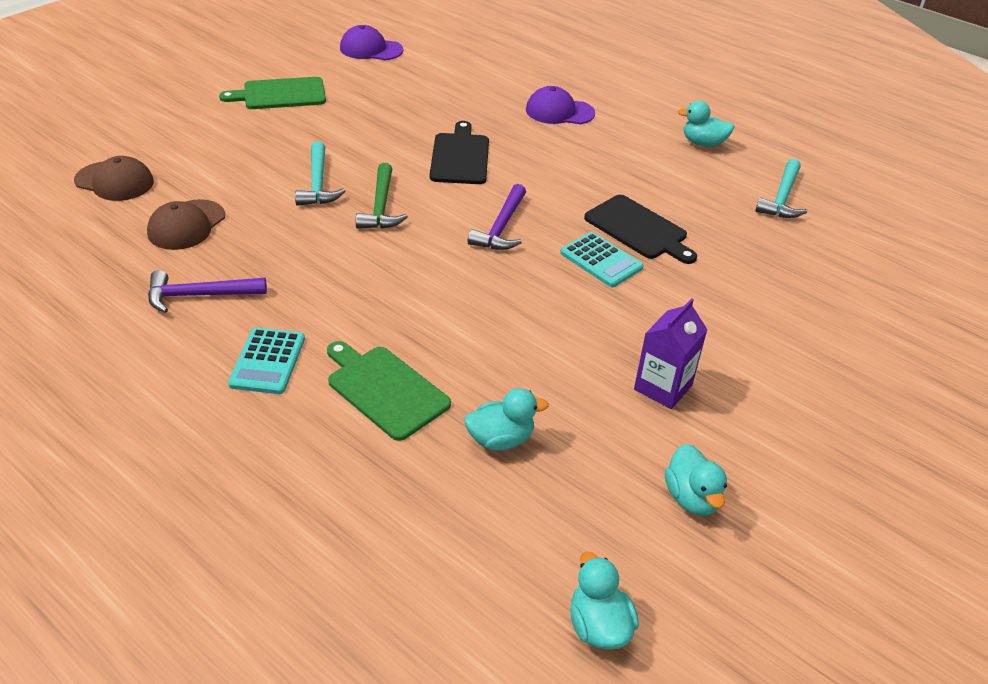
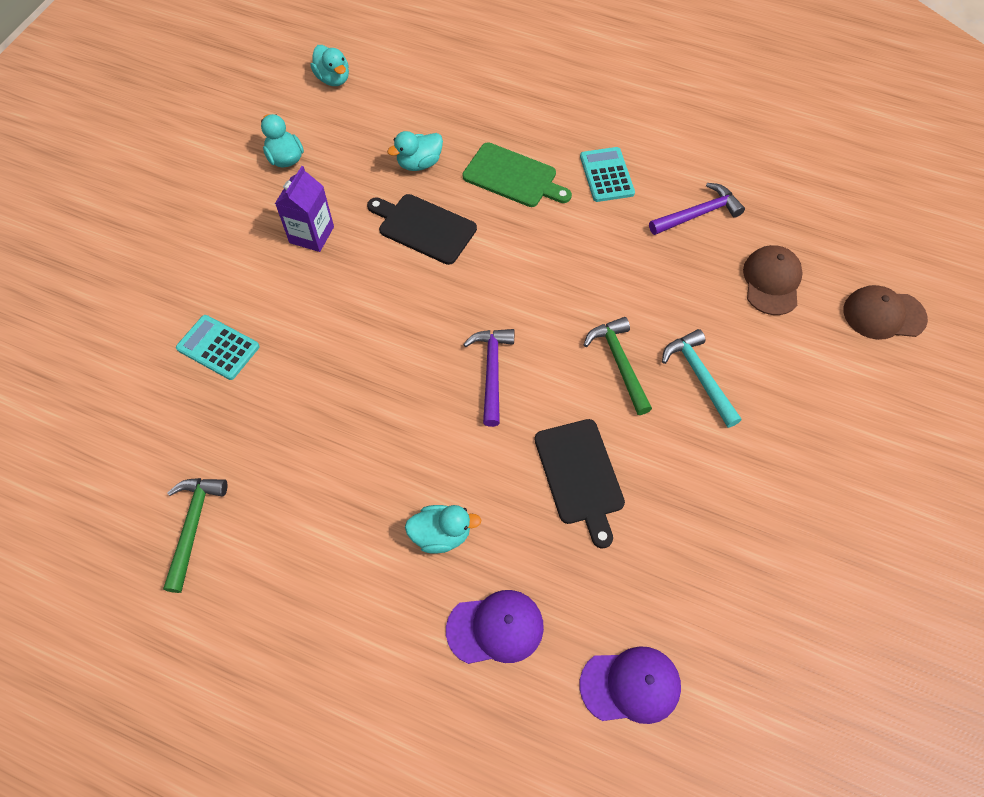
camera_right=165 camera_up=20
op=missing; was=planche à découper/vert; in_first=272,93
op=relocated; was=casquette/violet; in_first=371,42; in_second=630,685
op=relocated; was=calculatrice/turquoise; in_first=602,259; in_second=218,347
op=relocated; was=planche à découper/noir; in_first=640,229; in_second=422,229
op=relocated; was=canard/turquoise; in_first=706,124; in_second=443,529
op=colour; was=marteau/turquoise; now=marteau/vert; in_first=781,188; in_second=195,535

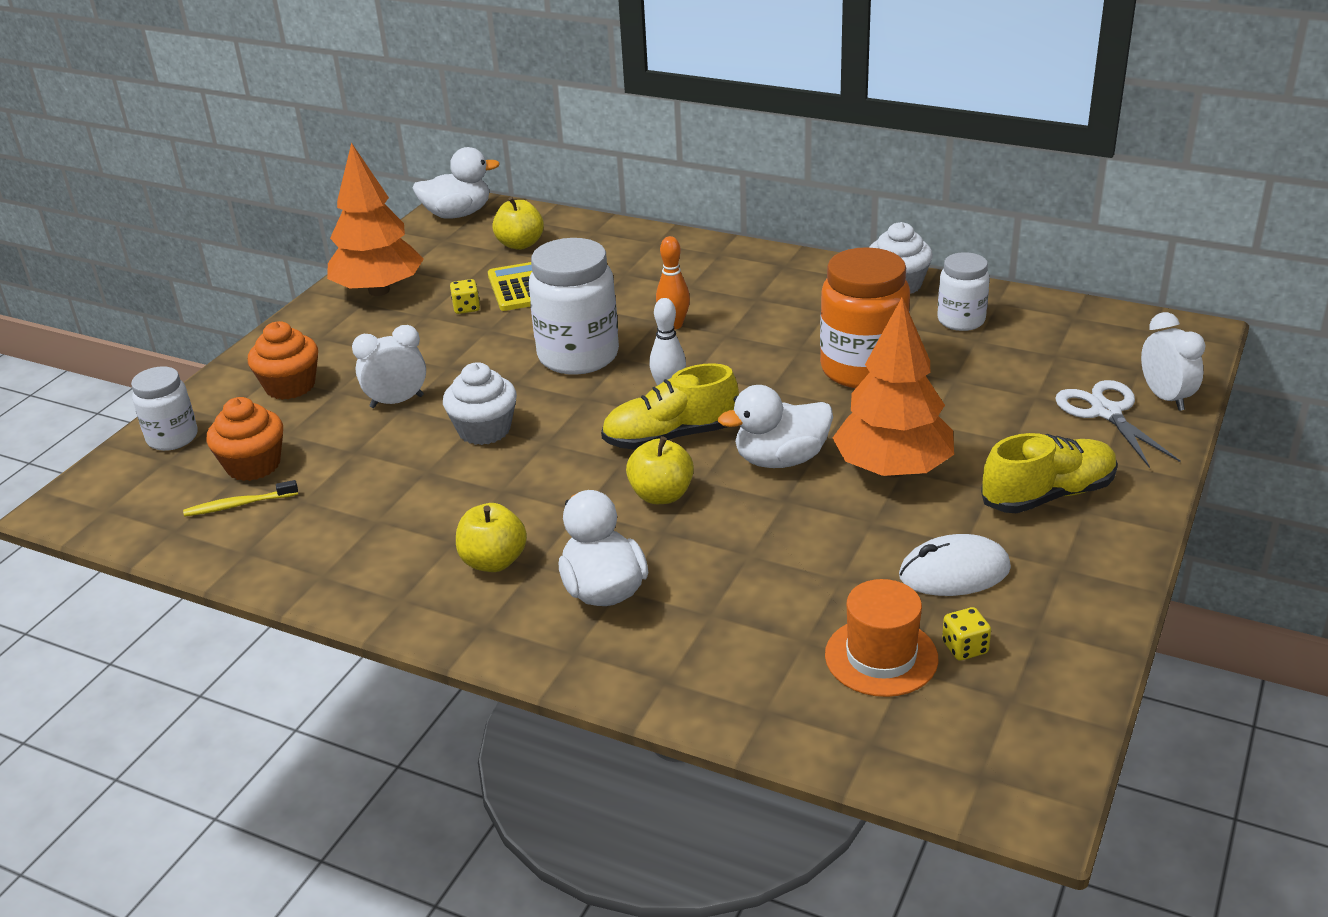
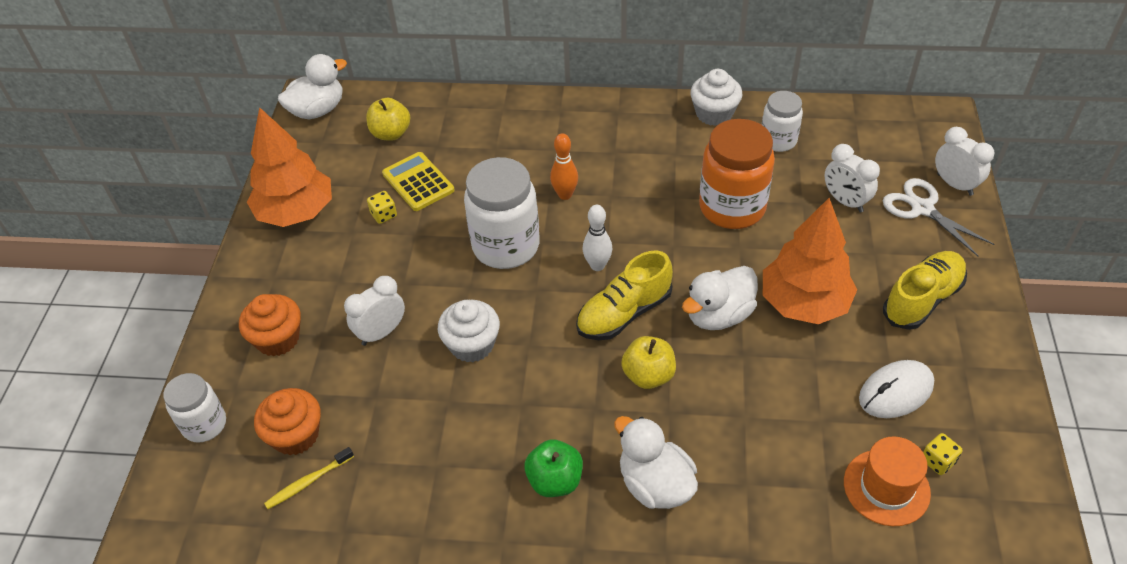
camera_right=-20 camera_up=15
op=appeared; now=réveil/blanc; in_second=852,178
op=colour; was=pomme/jaune; now=pomme/vert; in_first=491,537; in_second=553,468

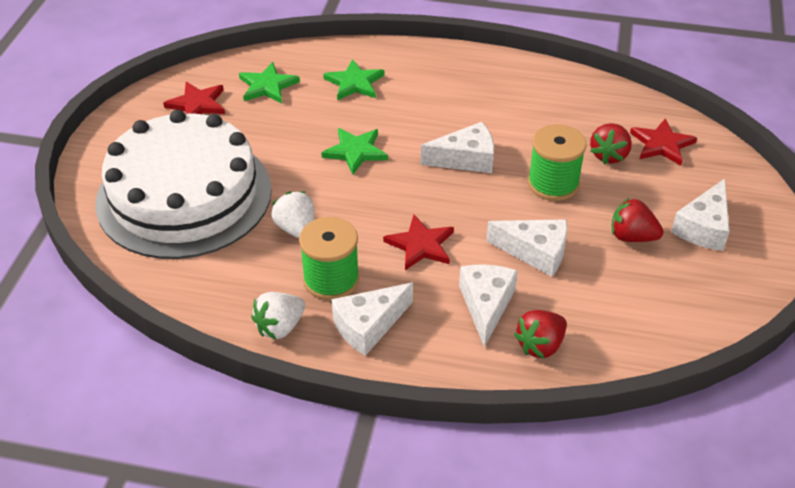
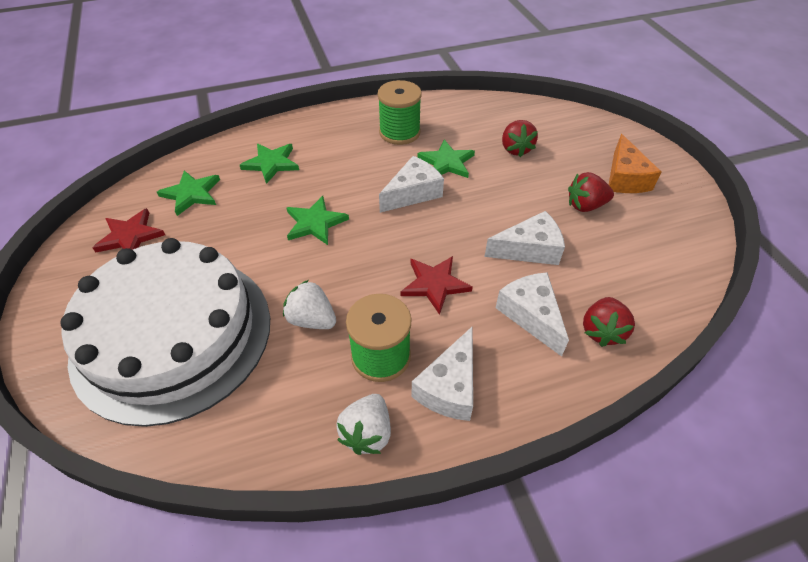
camera_right=-30 camera_up=5
op=missing; was=étoile/rouge; in_first=663,142
op=appeared; now=étoile/vert; in_second=446,159
op=relocated; was=bobine/vert; in_first=557,162; in_second=400,112
op=colour; was=fromage/blanc; now=fromage/orange; in_first=700,215; in_second=635,163

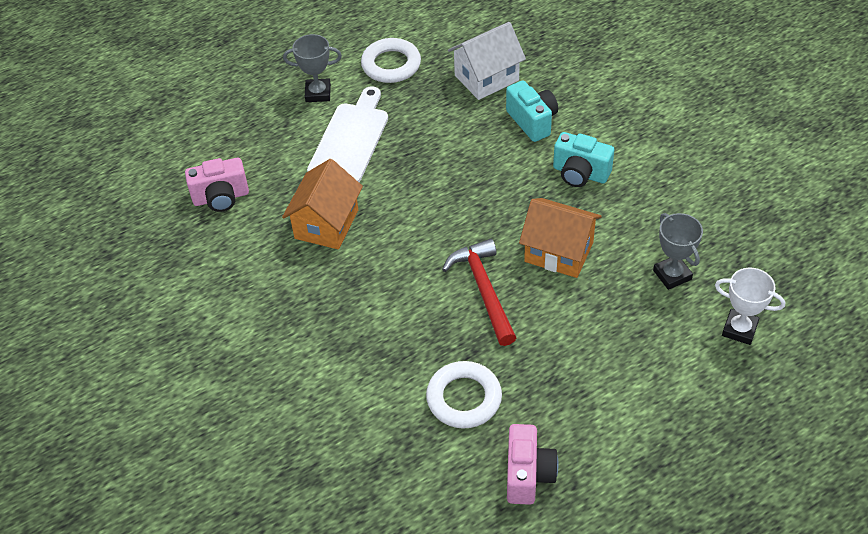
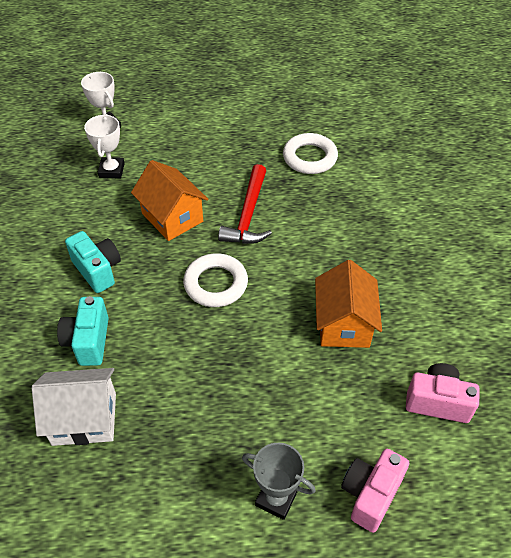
camera_right=-155 camera_up=0
op=missing; was=planche à découper/blanc; in_first=347,134
op=relocated; was=anneau/blanc; in_first=391,60; in_second=215,280
op=relocated; was=appareil photo/rose; in_first=532,464; in_second=375,491
op=colour; was=trophée/gris; now=trophée/blanc; in_first=678,251; in_second=104,146
op=spun; was=maison/orange; in_first=322,204; in_second=348,304; clockwise=-45

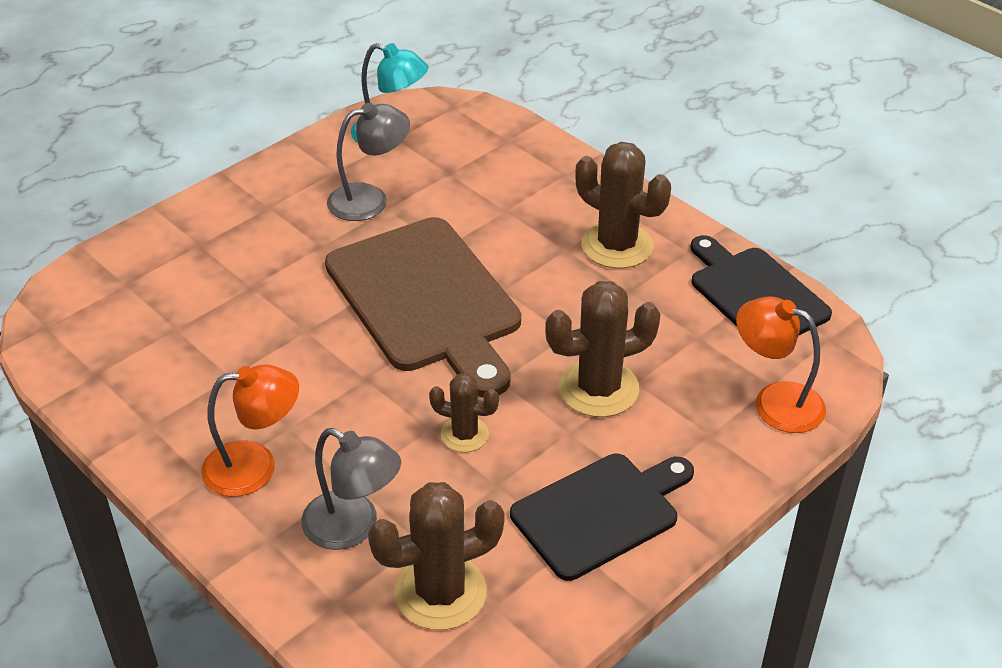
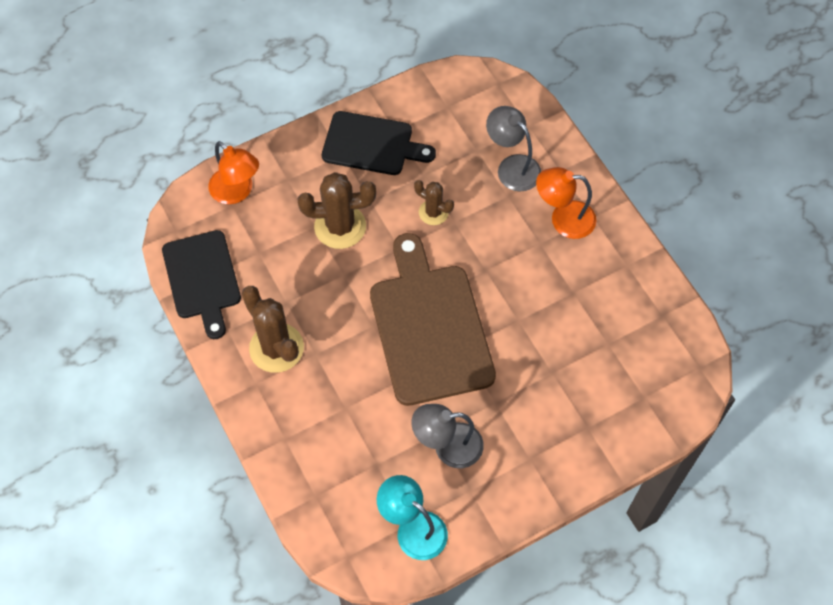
camera_right=-165 camera_up=20
op=missing; was=cactus/marron; in_first=436,556
op=spun; was=planche à découper/noir; in_first=602,517; in_second=379,143; clockwise=-150

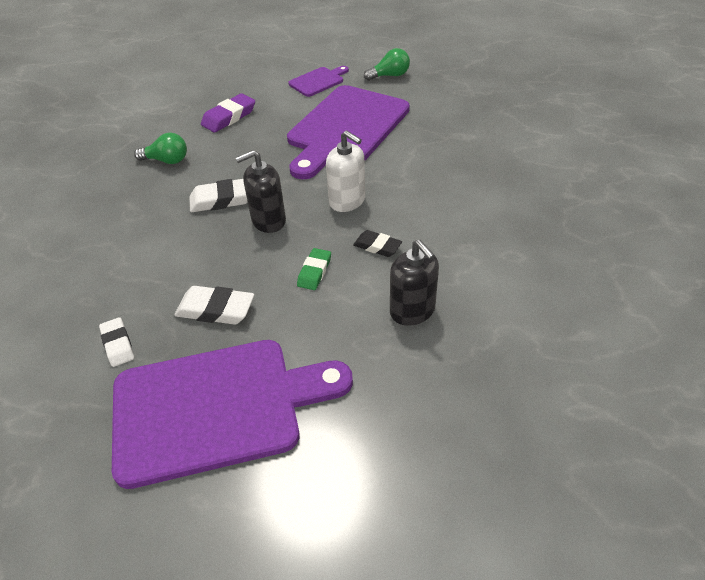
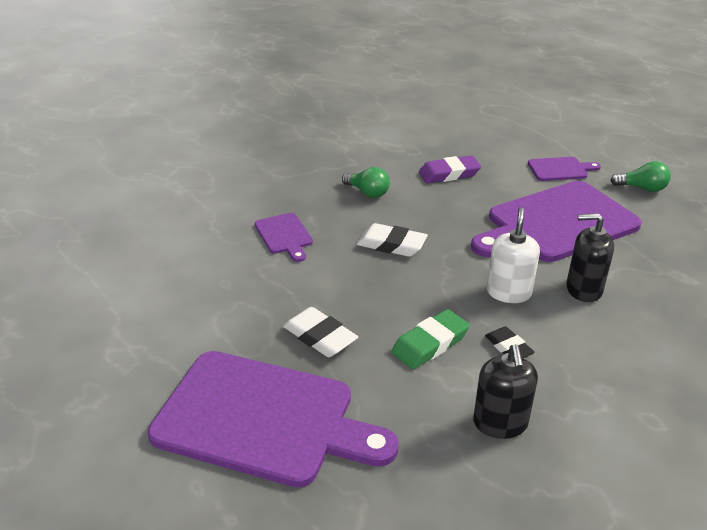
camera_right=30 camera_up=-10
op=missing; was=gomme/blanc; in_first=116,342
op=appeared; now=planche à découper/violet; in_second=284,237
op=relocated; was=distributeur de savon/noir; in_first=261,191; in_second=590,257
op=spun; was=distributeur de savon/blanc; in_first=345,171; in_second=513,255; clockwise=-150
op=size; was=gomme/vert; in_first=314,269; in_second=430,339; ratio=1.53

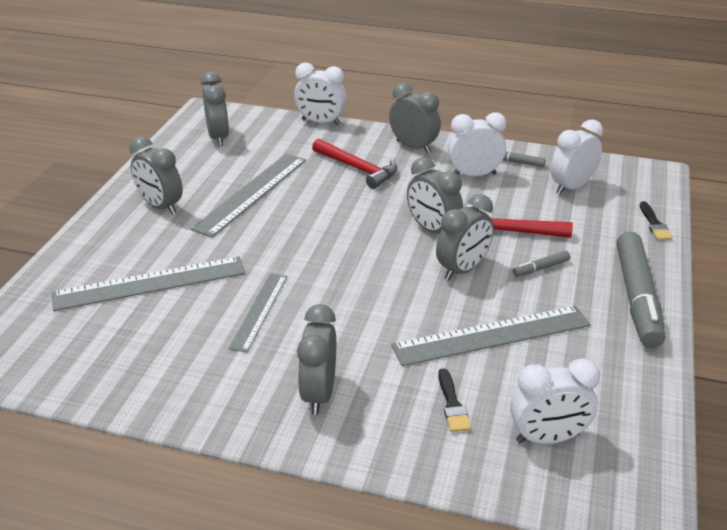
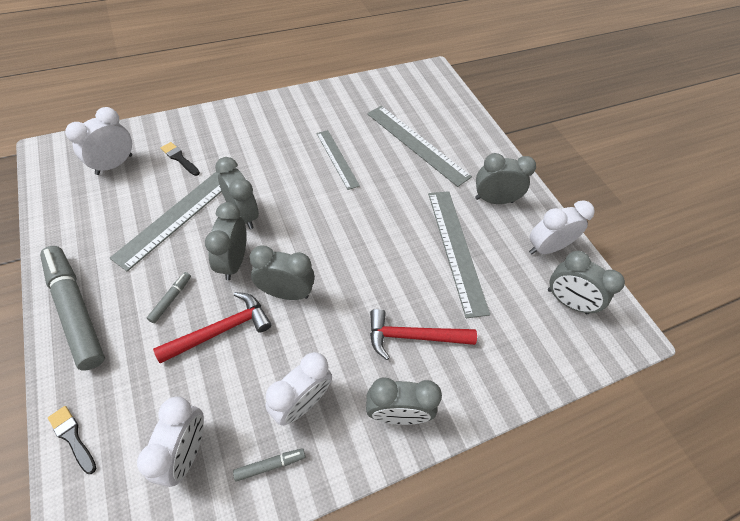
camera_right=135 camera_up=20
op=relocated; was=réveil/blanc; in_first=320,94; in_second=562,227
op=relocated; was=réveil/gris; in_first=316,359; in_second=237,193
op=spun; was=règle/gris; in_first=148,283; in_second=419,146; clockwise=-75

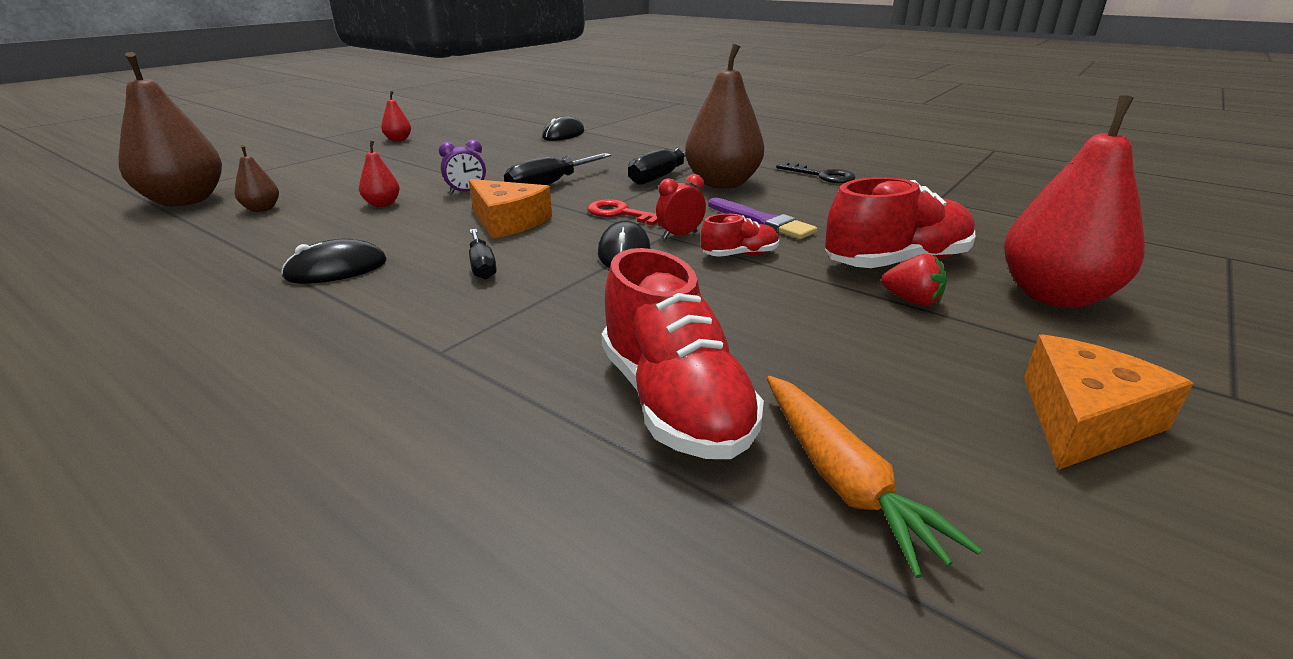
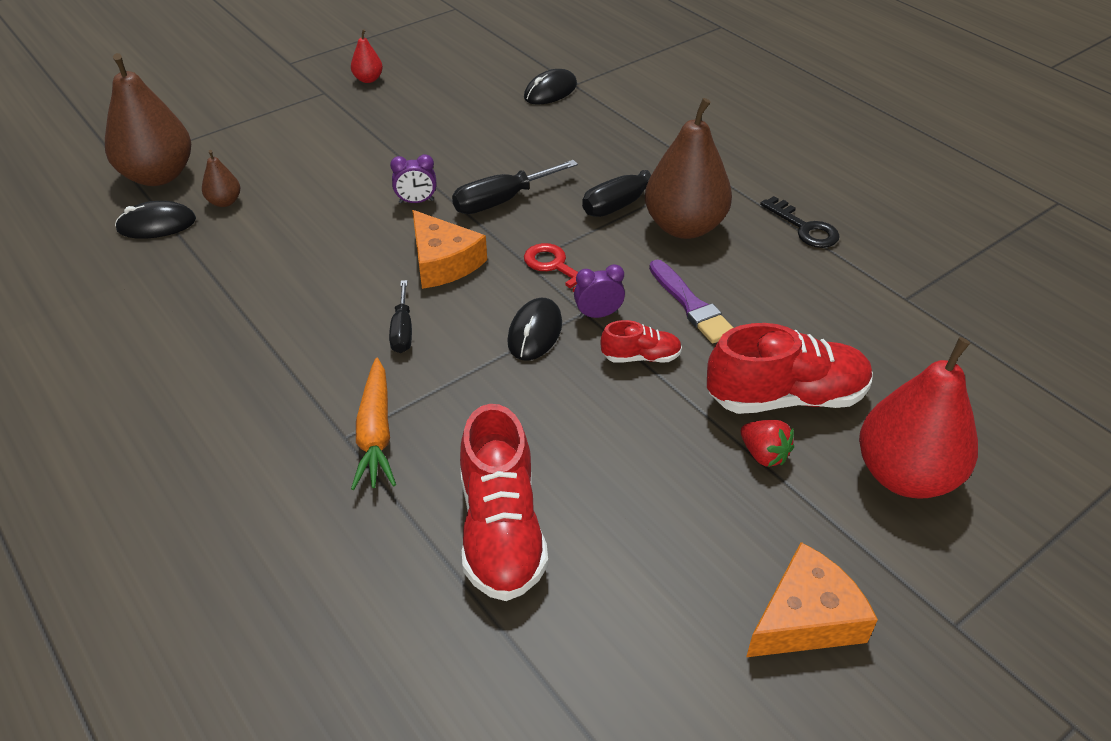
camera_right=15 camera_up=15
op=missing; was=poire/rouge; in_first=379,174
op=relocated; was=souris/noir; in_first=334,261; in_second=155,220
op=relocated; was=carotte/orange; in_first=874,477; in_second=373,424
op=colour; was=réveil/rouge; now=réveil/violet; in_first=681,206; in_second=599,291

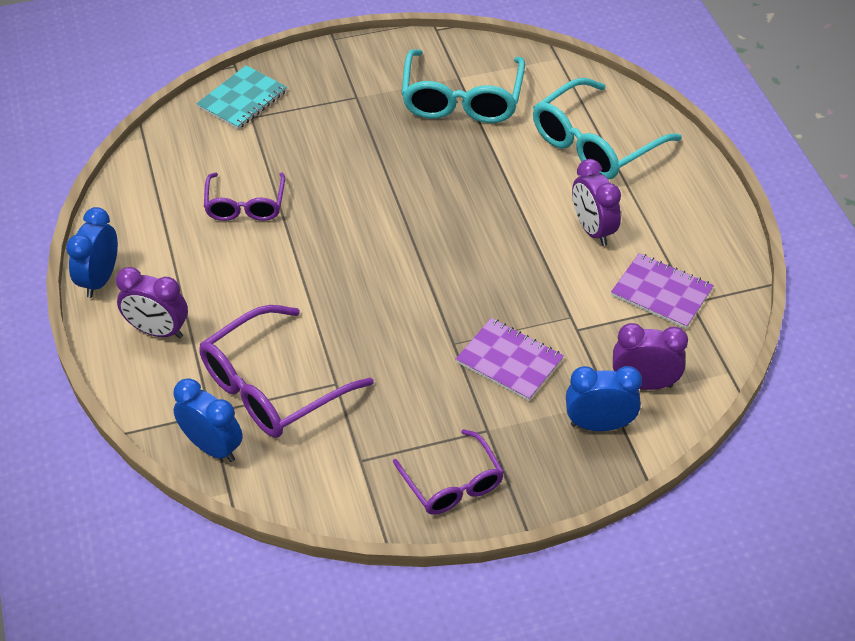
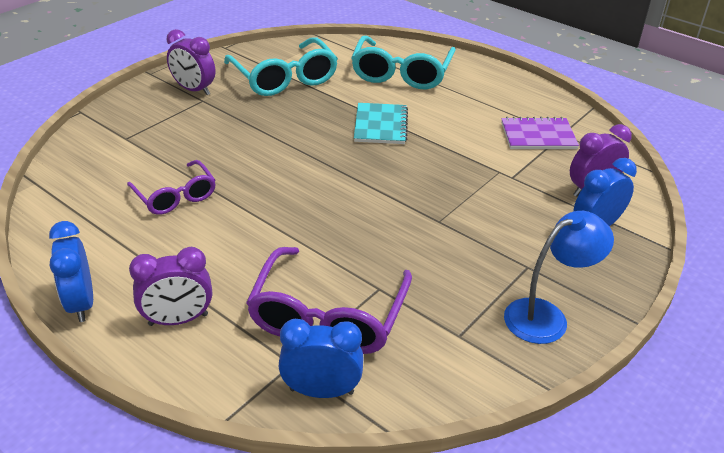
camera_right=-35 camera_up=-10
op=missing; was=carnet/violet; in_first=510,359
op=relocated; was=carnet/turquoise; in_first=241,97; in_second=381,123
op=relocated; was=réveil/violet; in_first=596,202; in_second=191,62
op=exchanged; was=lunettes/violet; now=lampe/bleu; in_first=448,472; in_second=559,277

